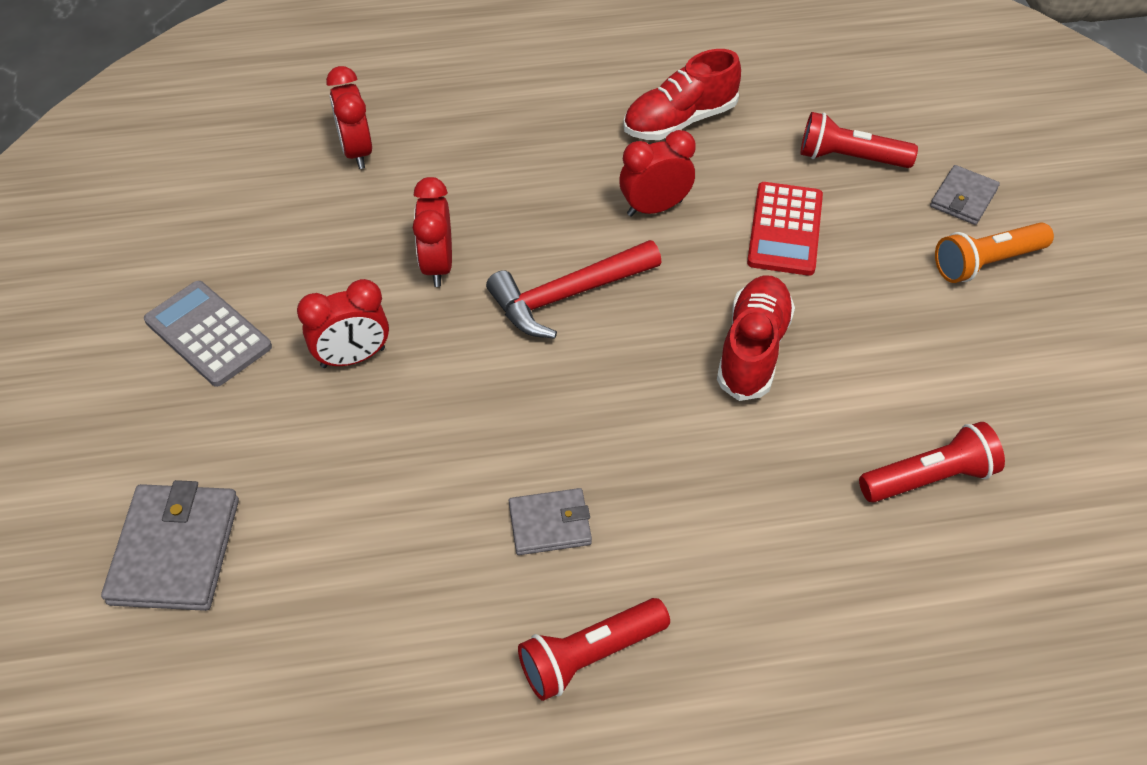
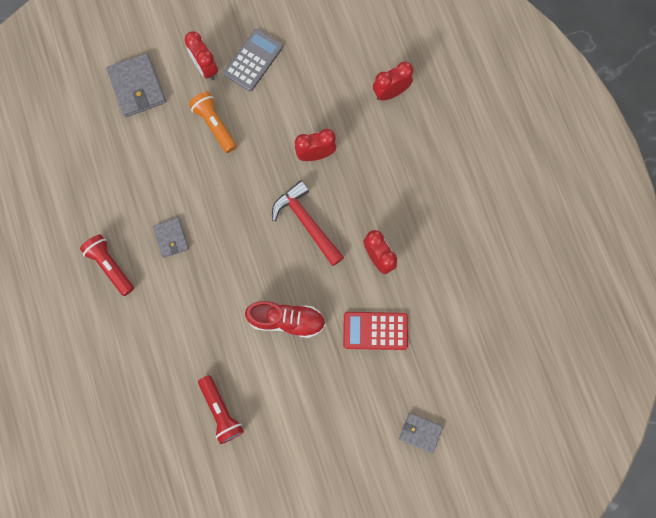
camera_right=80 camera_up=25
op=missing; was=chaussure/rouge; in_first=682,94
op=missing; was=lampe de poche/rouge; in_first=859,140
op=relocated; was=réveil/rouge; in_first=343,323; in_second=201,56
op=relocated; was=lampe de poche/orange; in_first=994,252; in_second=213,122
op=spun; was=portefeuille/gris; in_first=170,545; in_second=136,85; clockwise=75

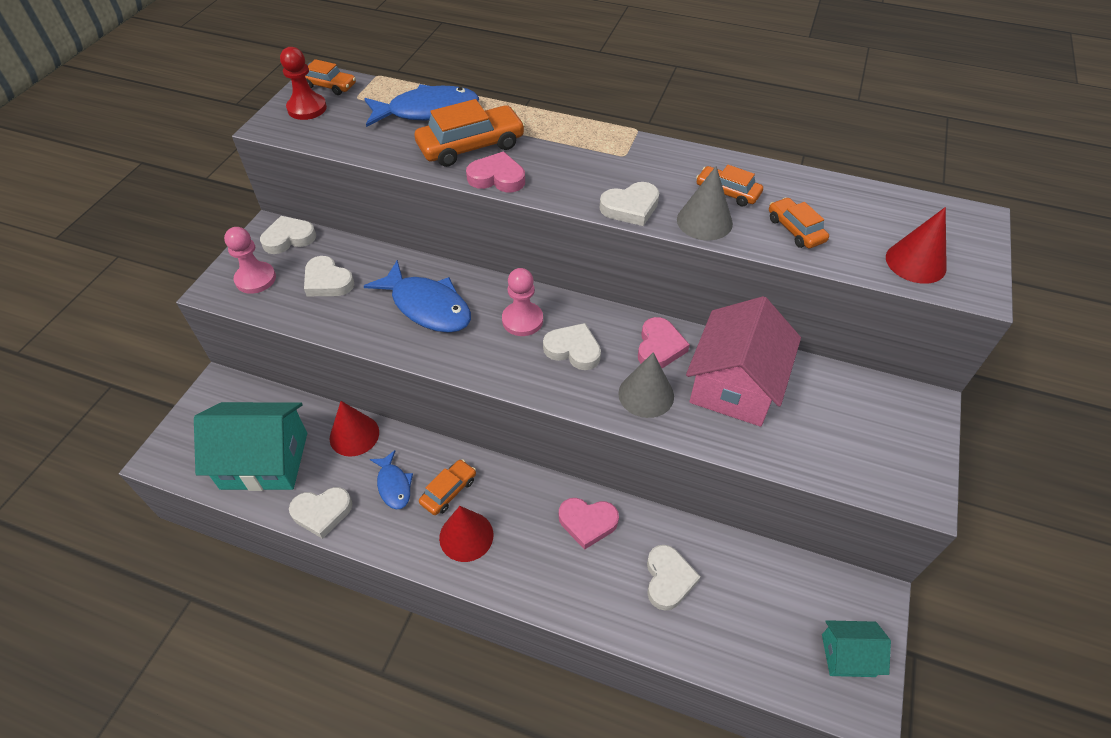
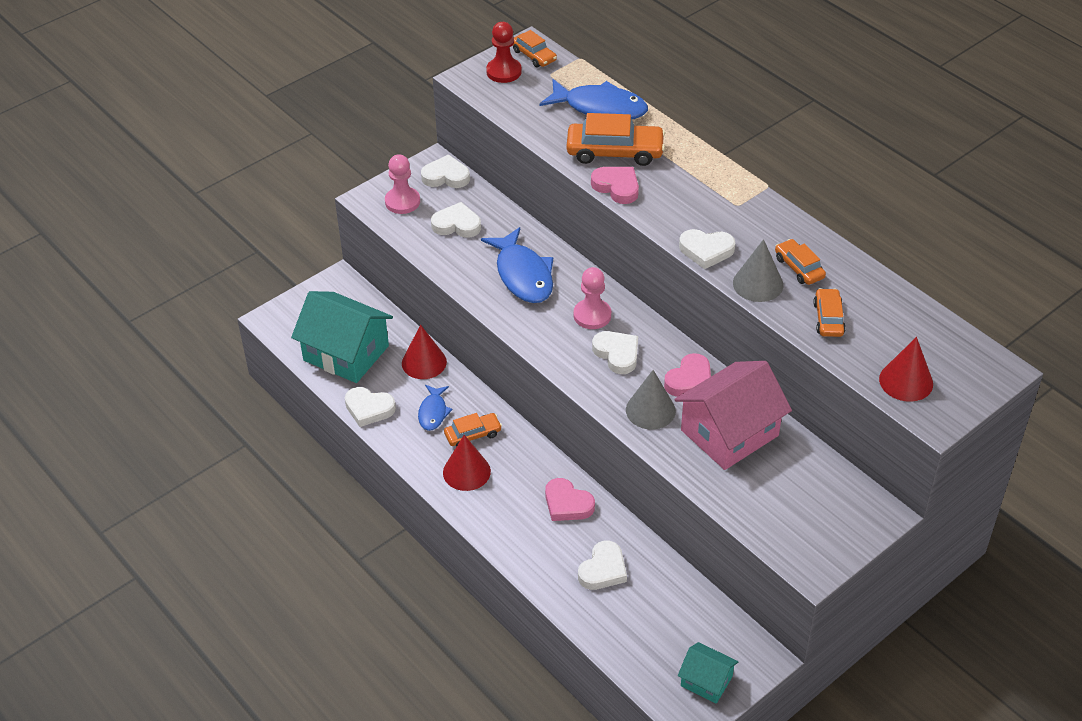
camera_right=30 camera_up=-5
op=spun; was=cœur/blanc; in_first=329,276; in_second=456,220; clockwise=120

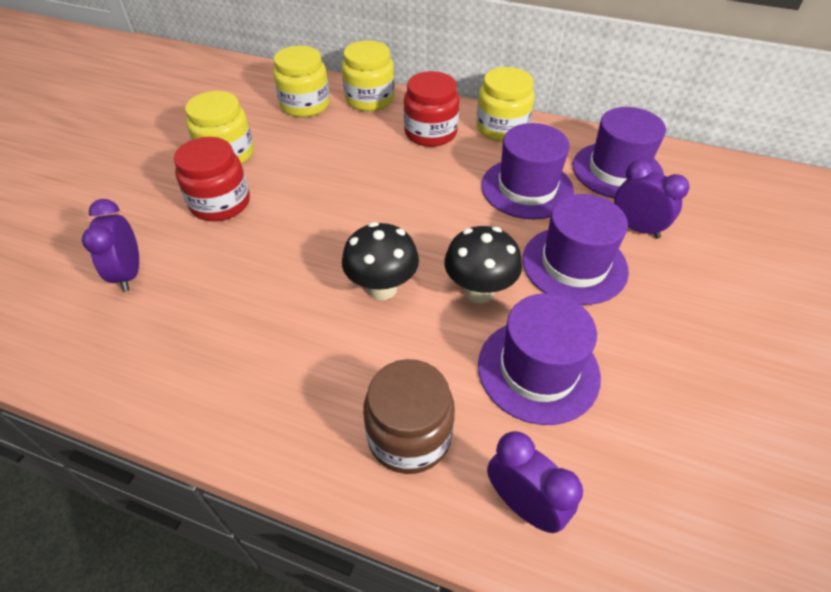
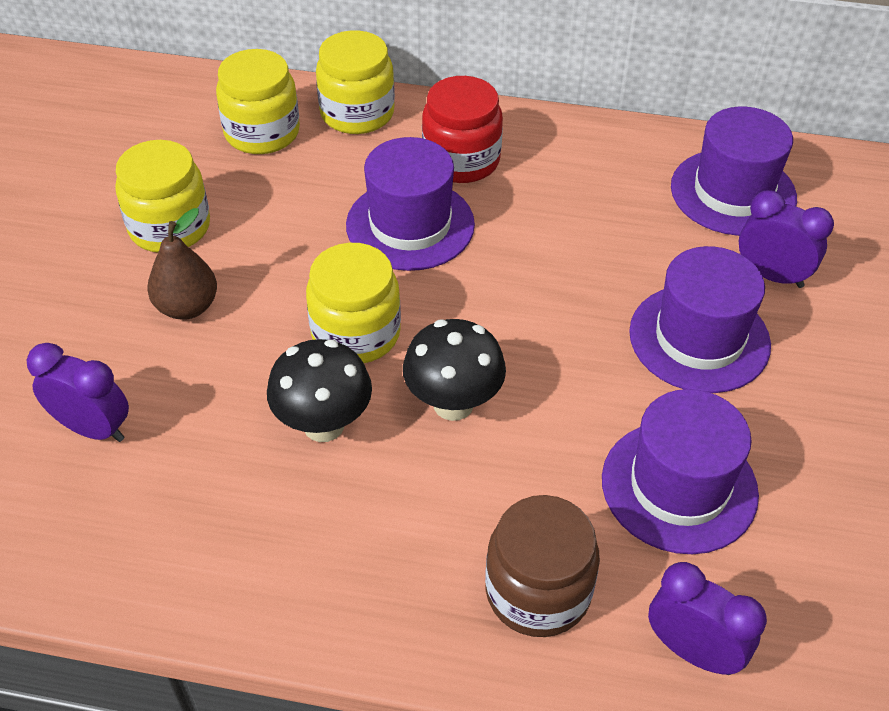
camera_right=-10 camera_up=0
op=relocated; was=champignon/noir; in_first=483,264; in_second=319,390
op=relocated; was=bocal/jaune; in_first=506,104; in_second=353,303
op=relocated; was=chapeau/violet; in_first=527,171; in_second=410,204
op=exchanged; was=bocal/rouge; now=poire/marron; in_first=212,179; in_second=182,264
op=spun; was=réveil/violet; in_first=110,245; in_second=77,392; clockwise=135

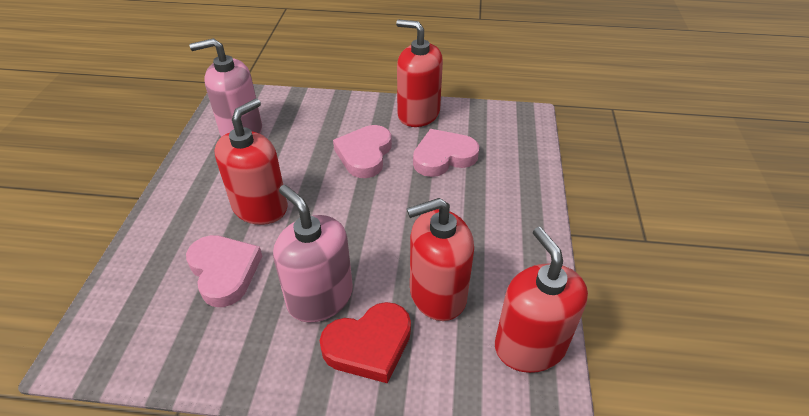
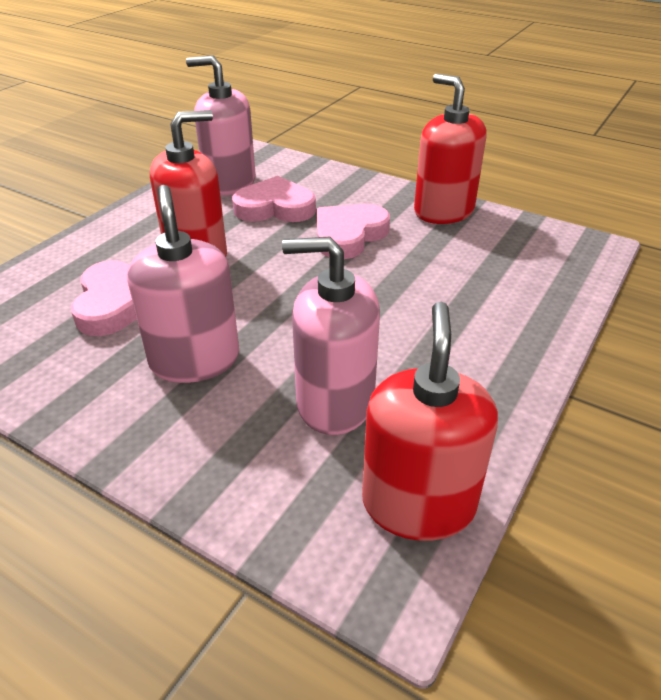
camera_right=25 camera_up=-5
op=missing; was=cœur/rouge; in_first=365,342
op=relocated; was=cœur/rose; in_first=446,153; in_second=274,199
op=colour; was=distributeur de savon/rouge; now=distributeur de savon/rose; in_first=440,259; in_second=331,335

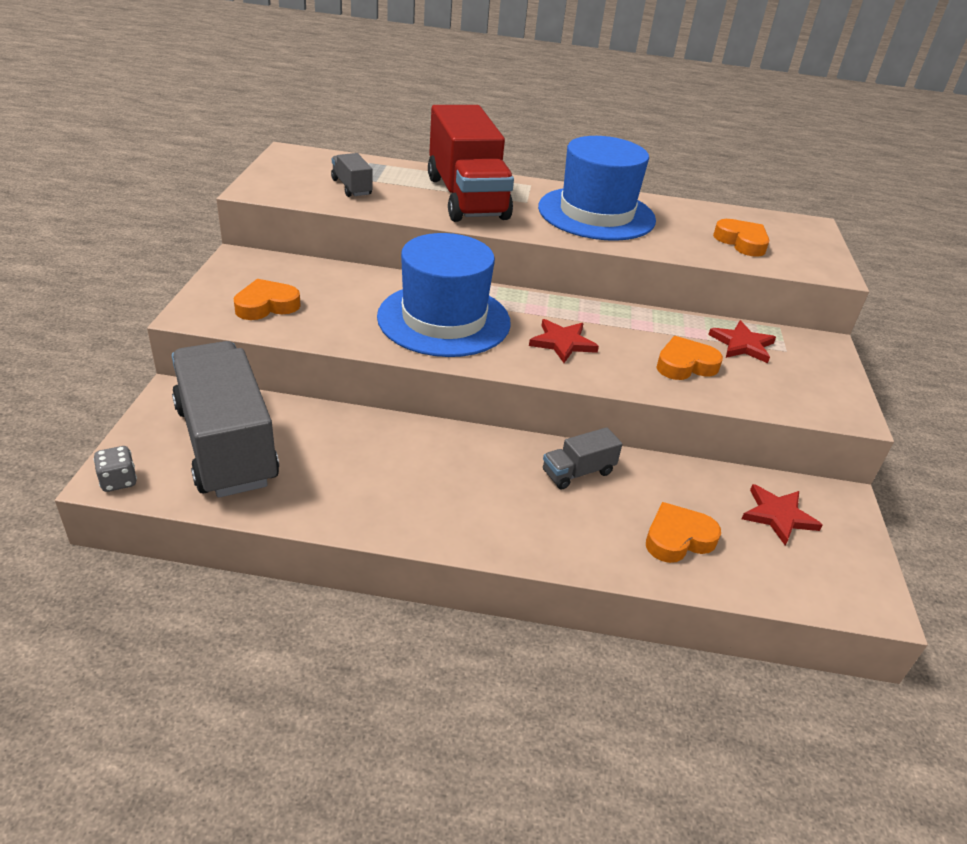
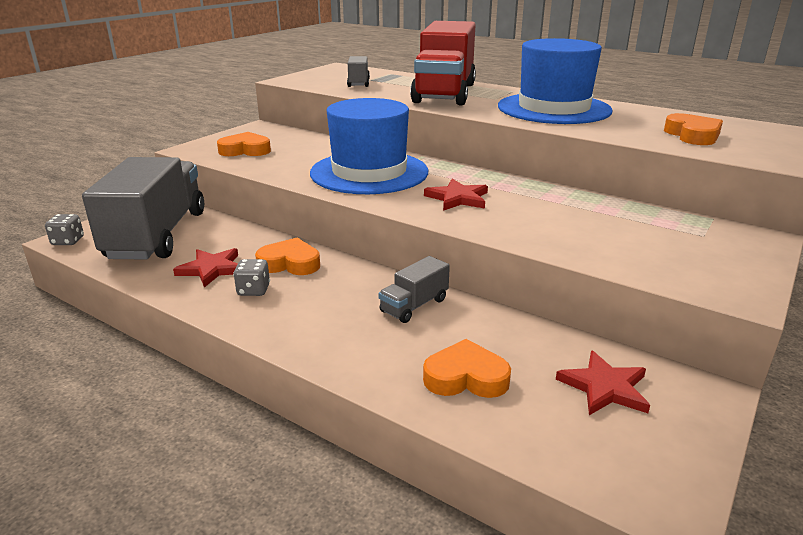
camera_right=30 camera_up=-10
op=appeared; now=dé/gris; in_second=251,277
op=relocated; was=cœur/orange; in_first=689,358; in_second=287,256
op=relocated; was=étoile/rouge; in_first=742,341; in_second=205,268
op=spun; was=camion/gris; in_first=582,458; in_second=414,289; clockwise=-45

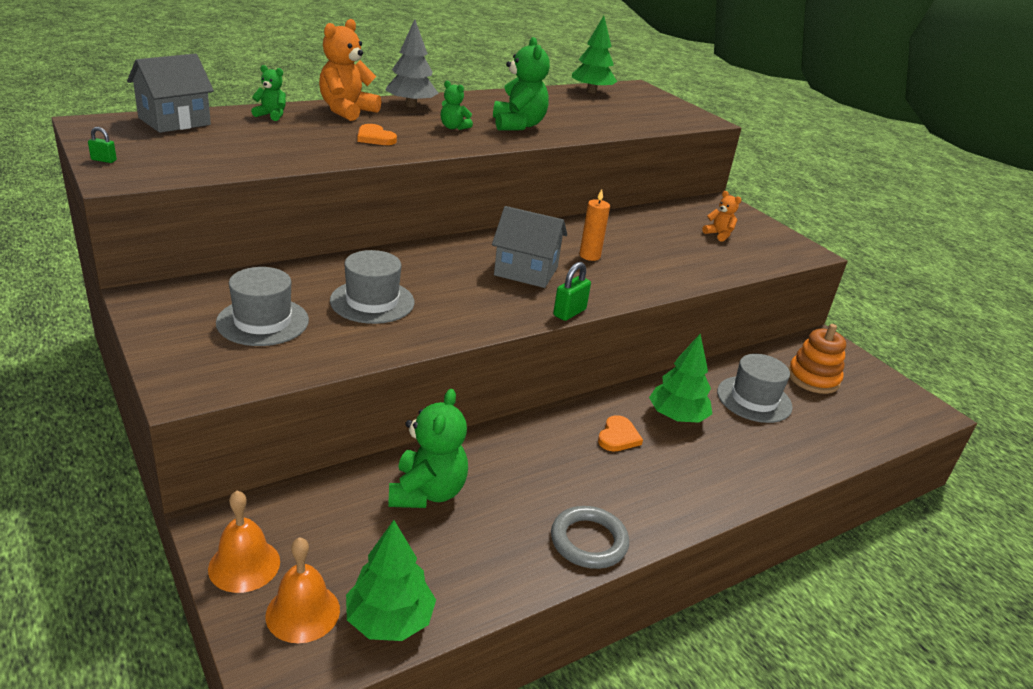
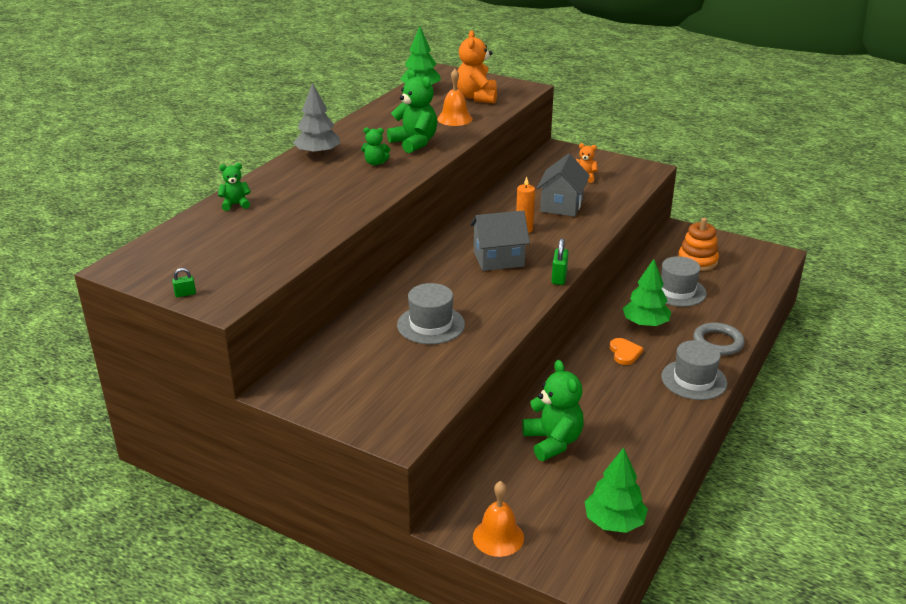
camera_right=-25 camera_up=0
op=missing; was=cœur/orange; in_first=377,134
op=relocated; was=maison/gris; in_first=170,93; in_second=563,185
op=relocated; was=chapeau/gris; in_first=262,306; in_second=694,370
op=relocated; was=cloche/orange; in_first=302,590; in_second=455,97
op=relocated; was=ours en peluche/orange; in_first=350,70; in_second=477,67
op=relocated; was=anneau/gris; in_first=590,537; in_second=718,339

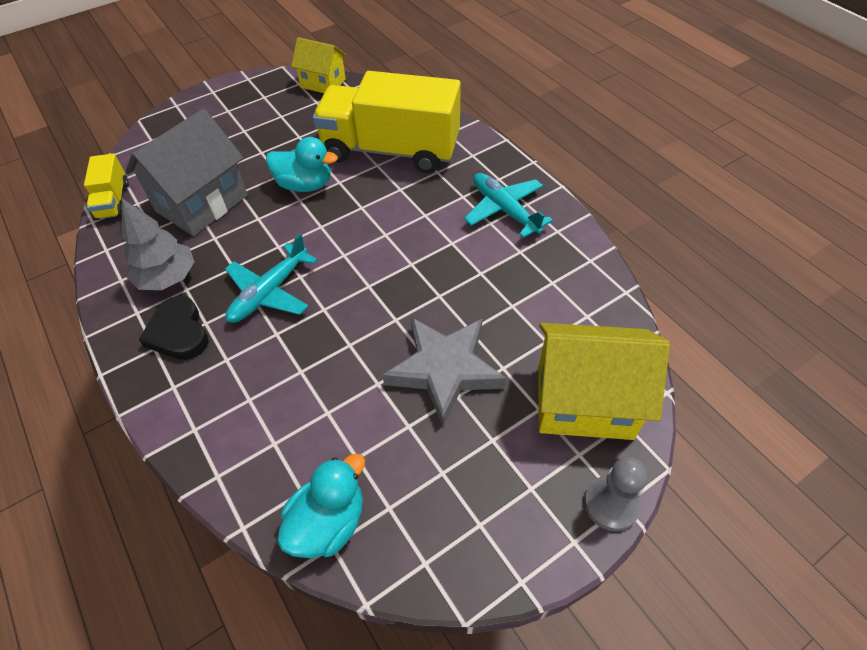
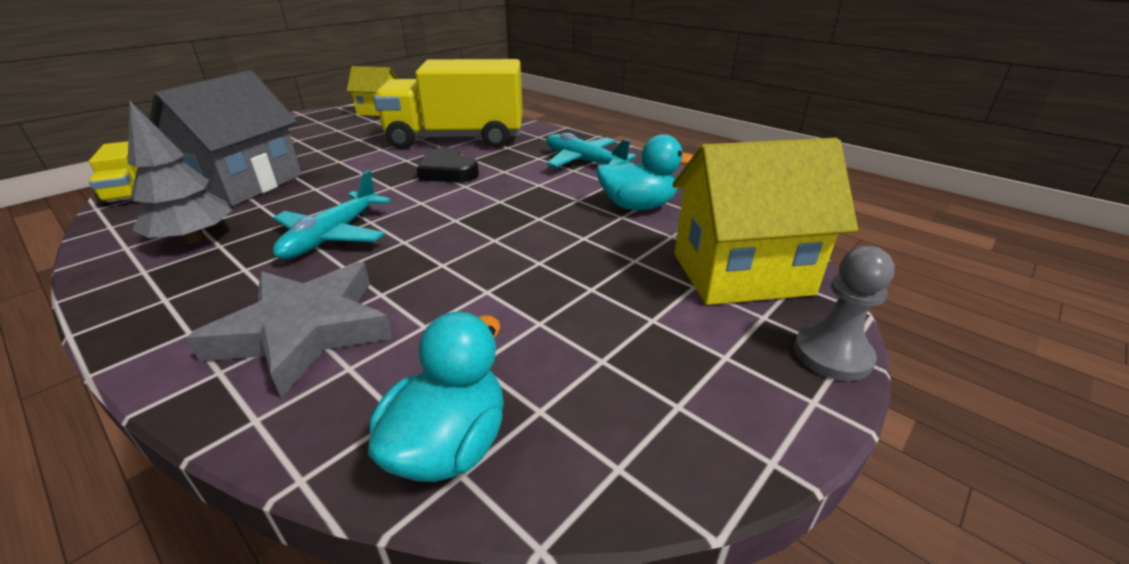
camera_right=-15 camera_up=-20
op=relocated; was=cœur/noir; in_first=173,328; in_second=448,164
op=relocated; was=canard/turquoise; in_first=302,164; in_second=645,172
op=relocated; was=étoile/gris; in_first=444,371; in_second=289,330

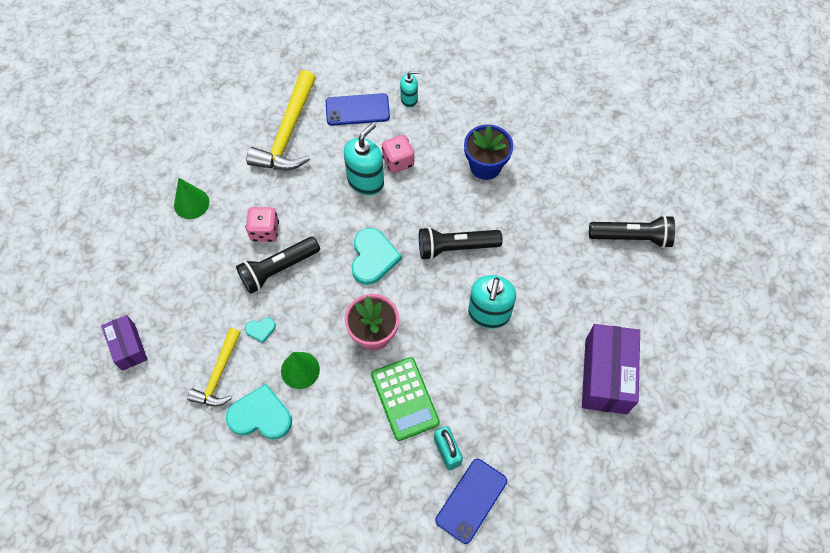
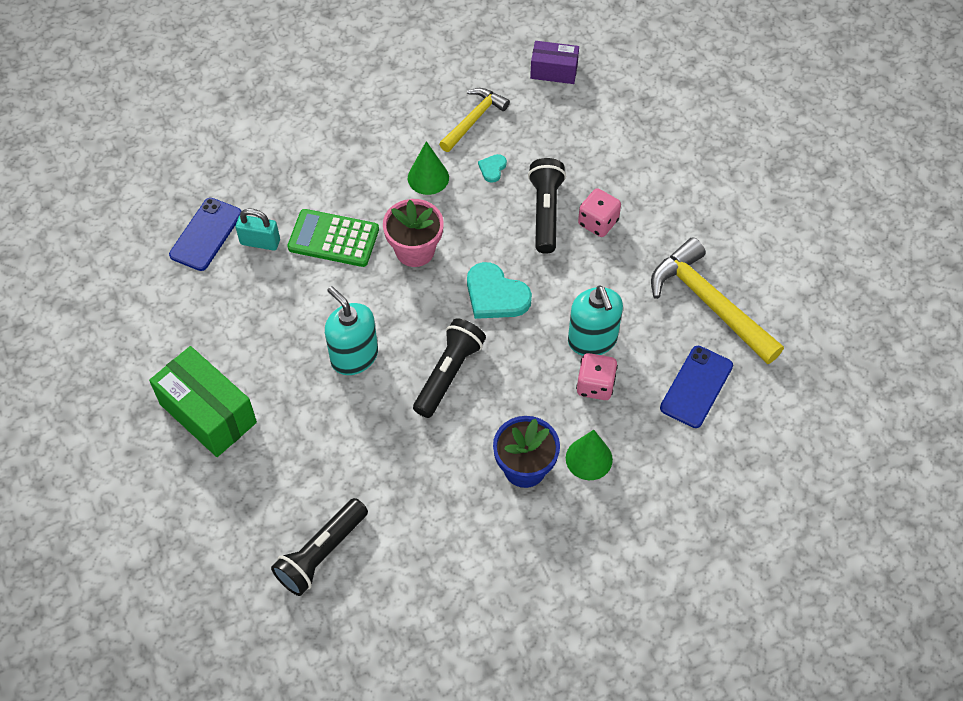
camera_right=125 camera_up=-5
op=missing; was=cœur/turquoise; in_first=259,411
op=missing; was=distributeur de savon/turquoise; in_first=410,89
op=relocated; was=cône/vert; in_first=191,198; in_second=589,455
op=colour; was=boîte/violet; now=boîte/vert; in_first=611,369; in_second=203,401
op=spun; was=marteau/jaune; in_first=214,367; in_second=474,120; clockwise=75
op=spun; was=téléphone/bleu; in_first=471,501; in_second=205,234; clockwise=45

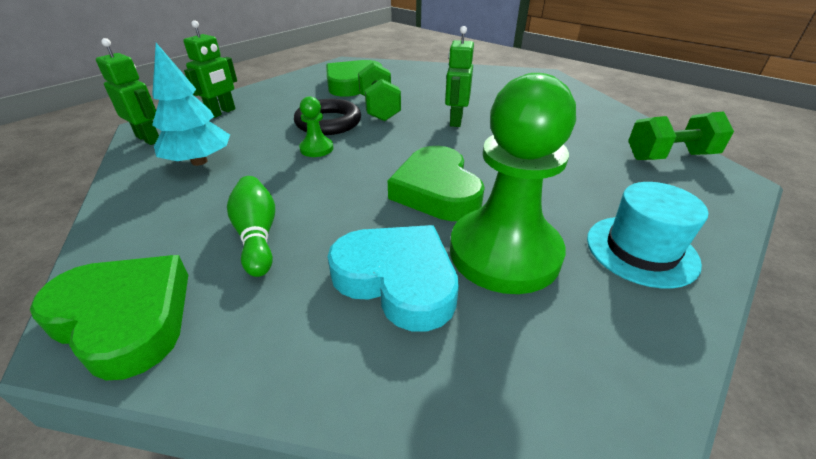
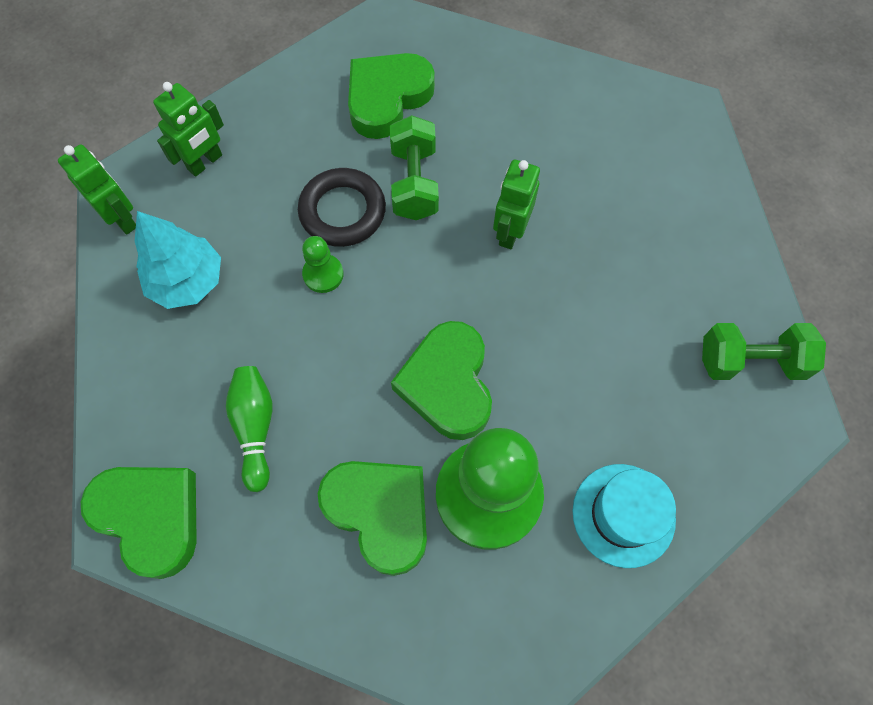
camera_right=10 camera_up=30
op=colour; was=cœur/turquoise; now=cœur/vert; in_first=393,278; in_second=372,518

